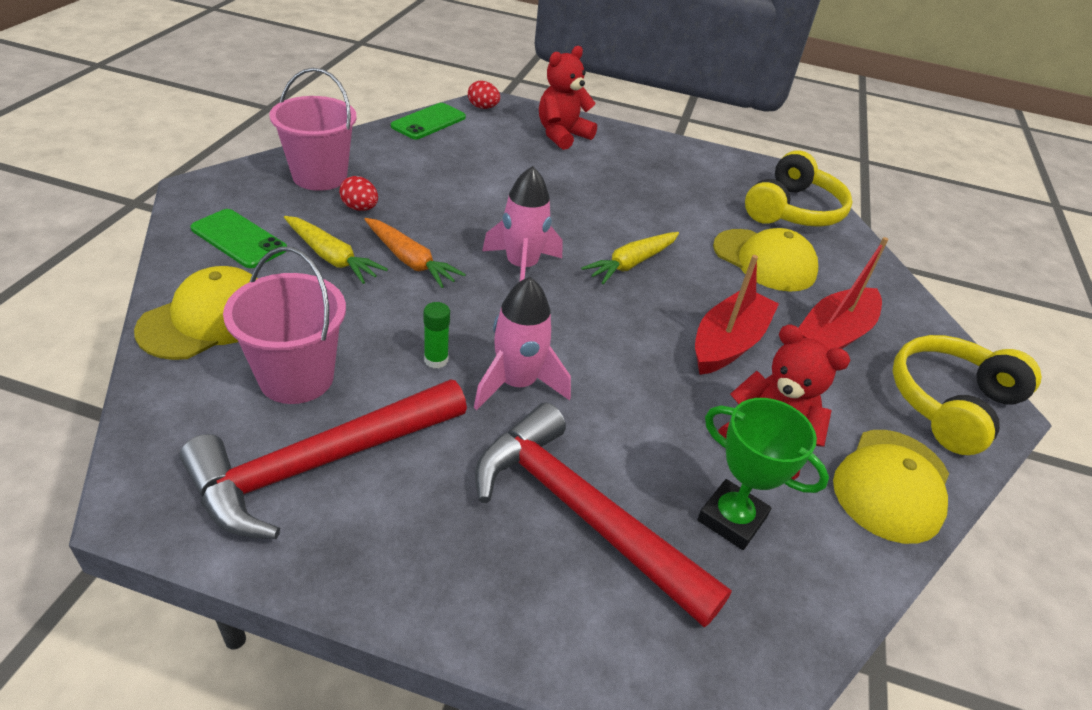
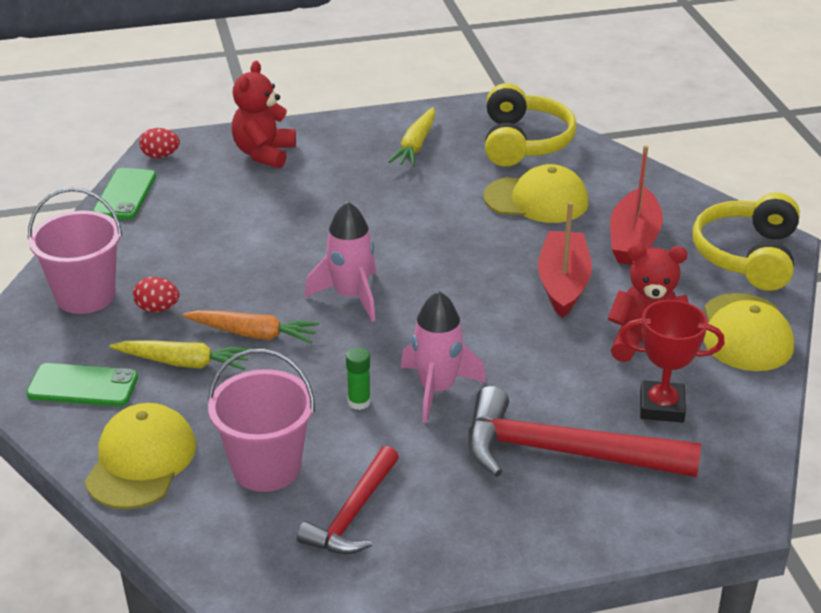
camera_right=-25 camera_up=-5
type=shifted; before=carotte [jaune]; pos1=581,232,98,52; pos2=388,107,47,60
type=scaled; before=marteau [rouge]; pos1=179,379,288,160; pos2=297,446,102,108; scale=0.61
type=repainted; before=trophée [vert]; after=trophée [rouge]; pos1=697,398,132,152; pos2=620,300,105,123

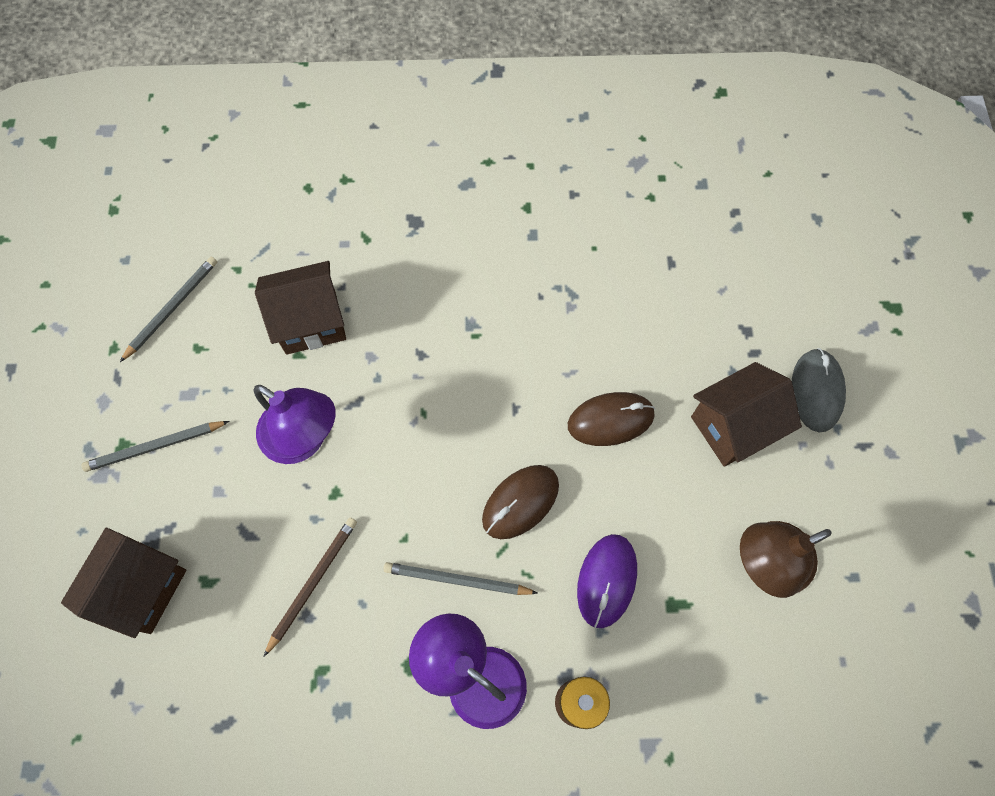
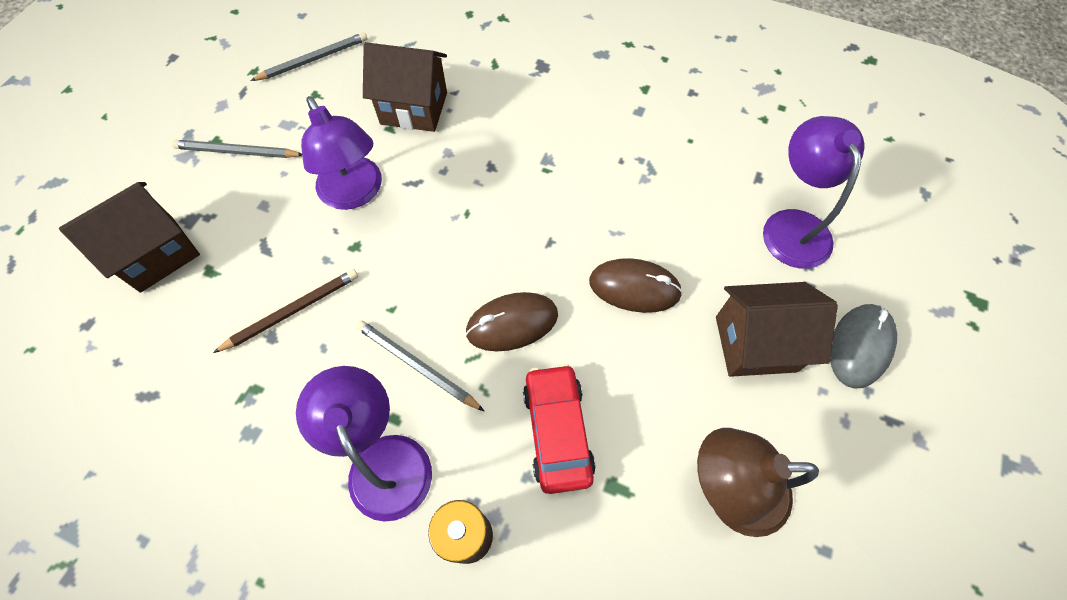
camera_right=25 camera_up=-5
type=swapped; before=souris [violet]; after=voiture [rouge]; pos1=577,534,60,94; pos2=523,364,73,130
type=new; after=lampe [violet]; pos2=763,116,101,153

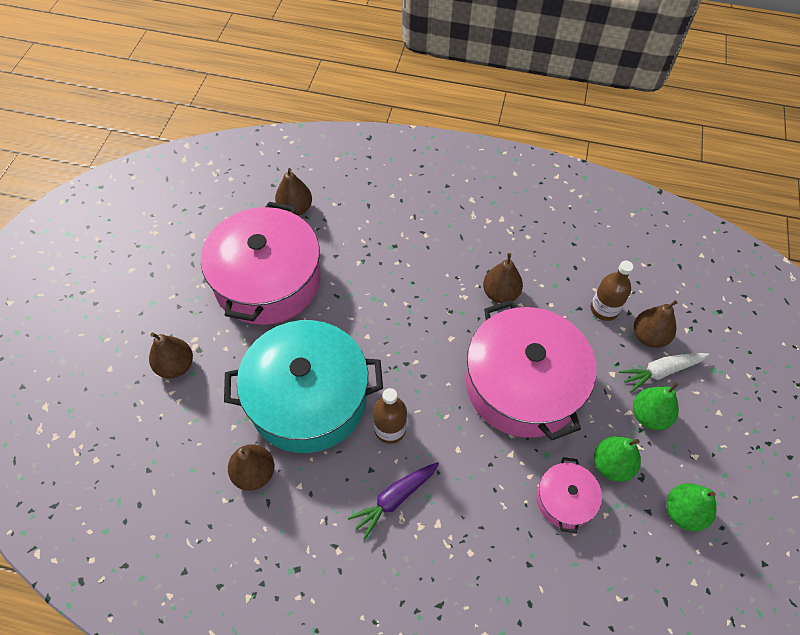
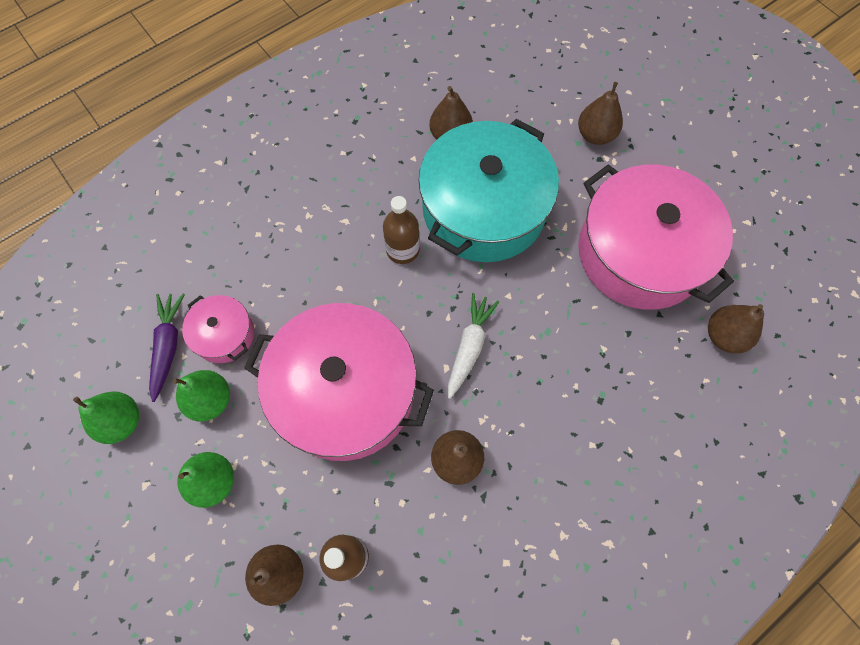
camera_right=130 camera_up=10
type=shifted; before=carotte [blanc]; pos1=619,353,90,40; pos2=448,293,51,106
type=shifted; before=carotte [violet]; pos1=348,462,91,78; pos2=149,294,36,108

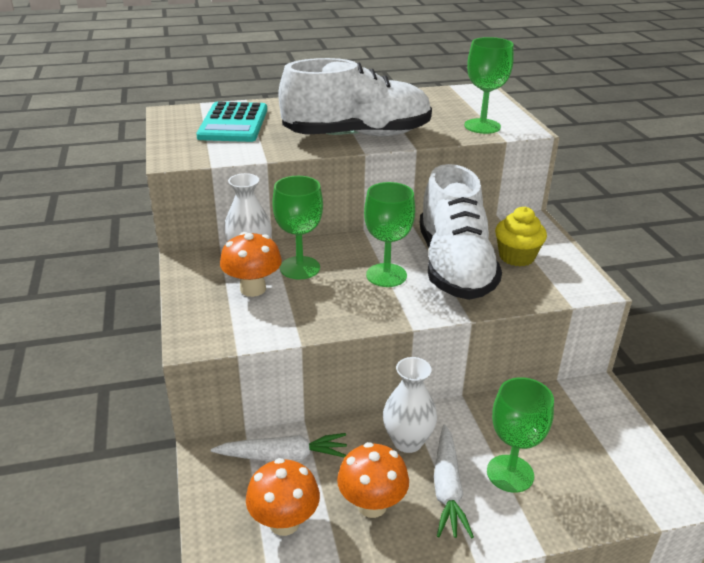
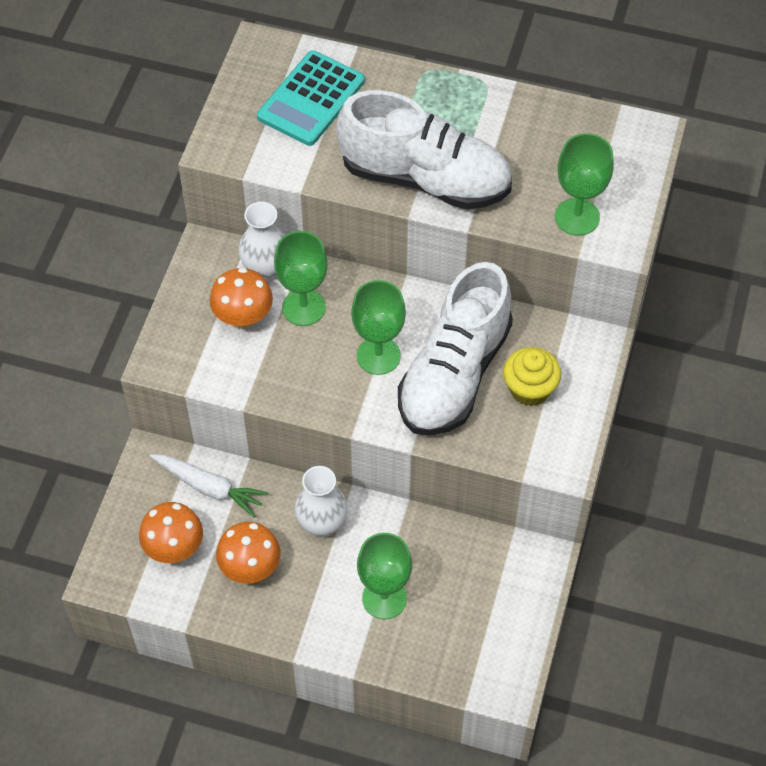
camera_right=30 camera_up=25
type=gone; before=carotte [blanc]; pos1=434,424,40,114

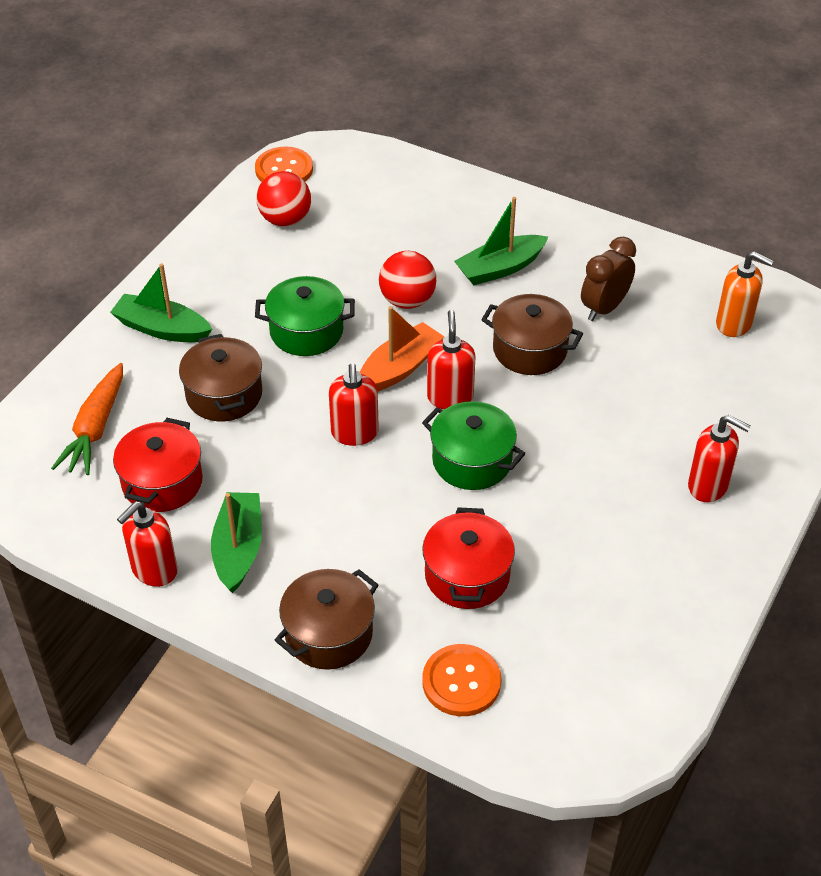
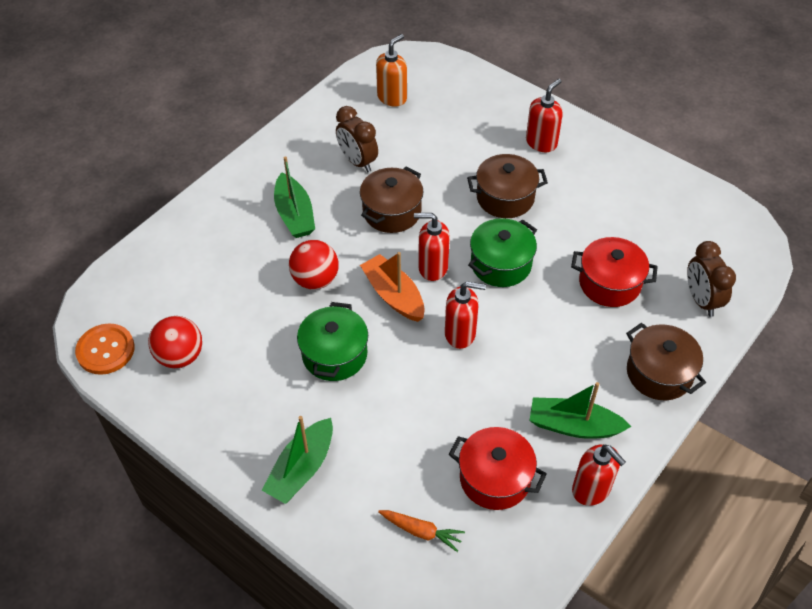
camera_right=-80 camera_up=5
type=shifted; before=marmite [marron]; pos1=179,334,83,87; pos2=467,154,81,64
type=scaled; before=carotte [orange]; pos1=51,363,72,112; pos2=378,510,87,42; scale=0.63
type=swapped; before=bouton [orange]; after=réveil [marron]; pos1=422,644,79,72; pos2=687,241,49,76

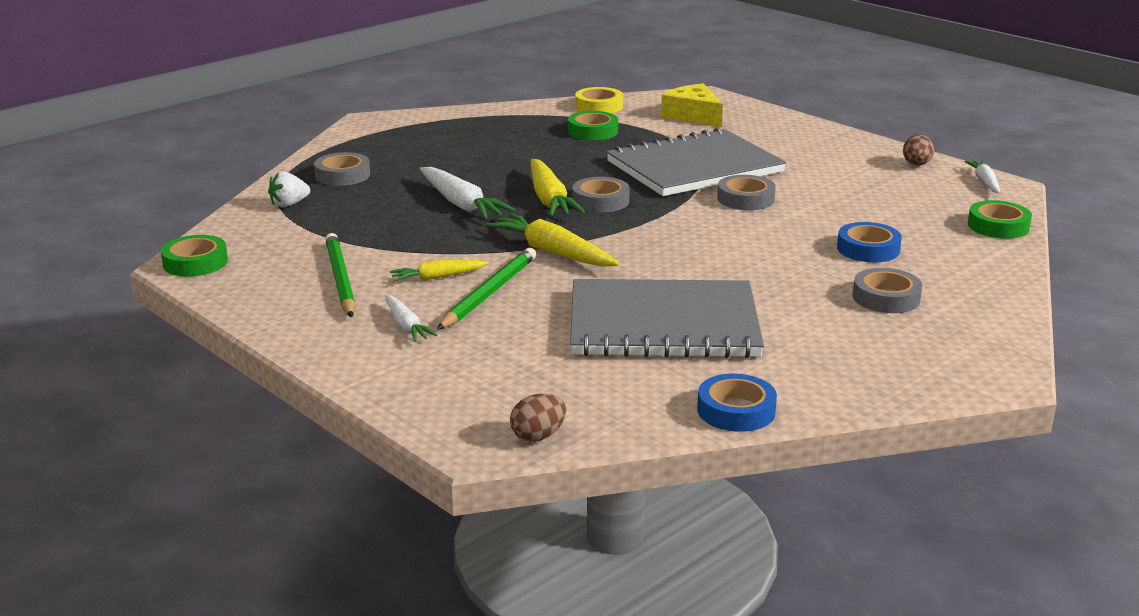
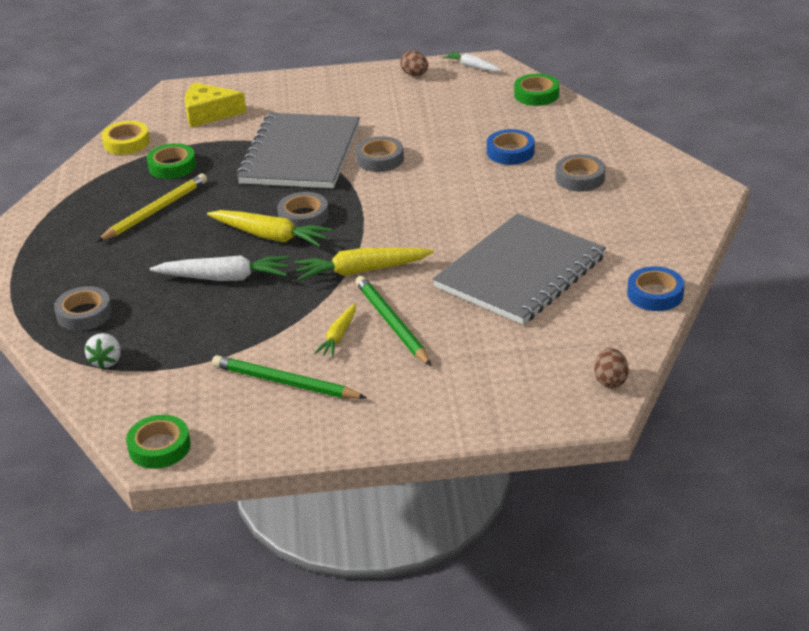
camera_right=-50 camera_up=10
type=gone; before=carotte [blanc]; pos1=385,295,53,47
type=new; after=crayon [jaune]; pos2=97,174,110,68

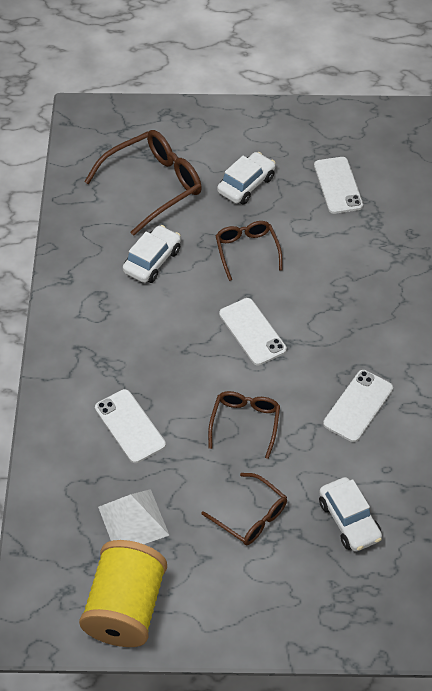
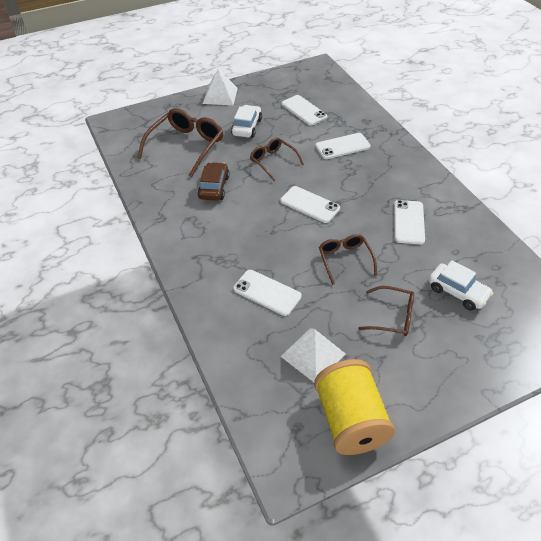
camera_right=-25 camera_up=-5
type=repainted; before=voiture [blanc]; after=voiture [marron]; pos1=123,225,58,58; pos2=198,162,32,39
type=new; after=pyramide [blanc]; pos2=203,69,35,36
type=new; after=téléphone [blanc]; pos2=315,133,56,26

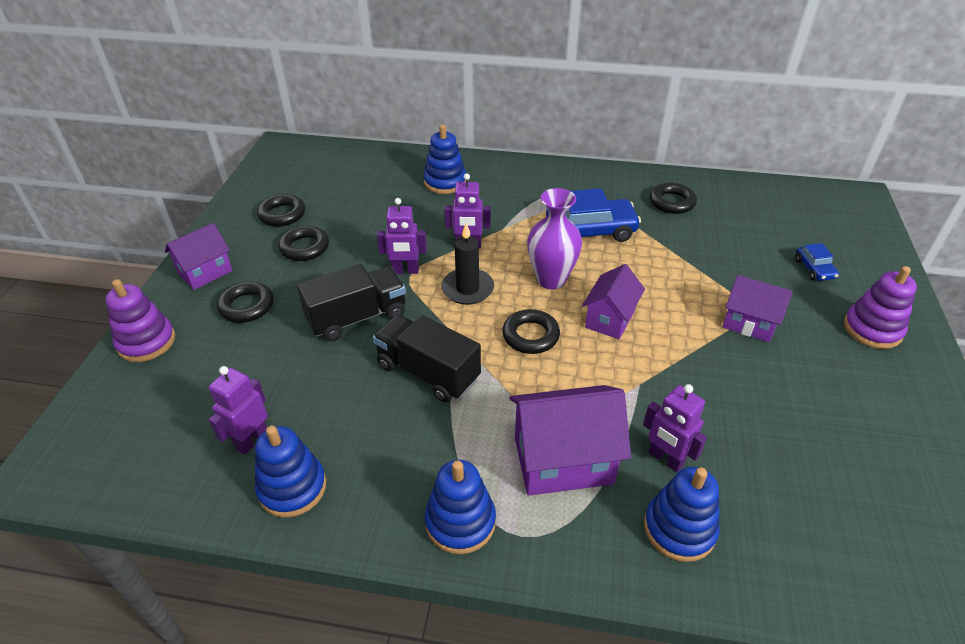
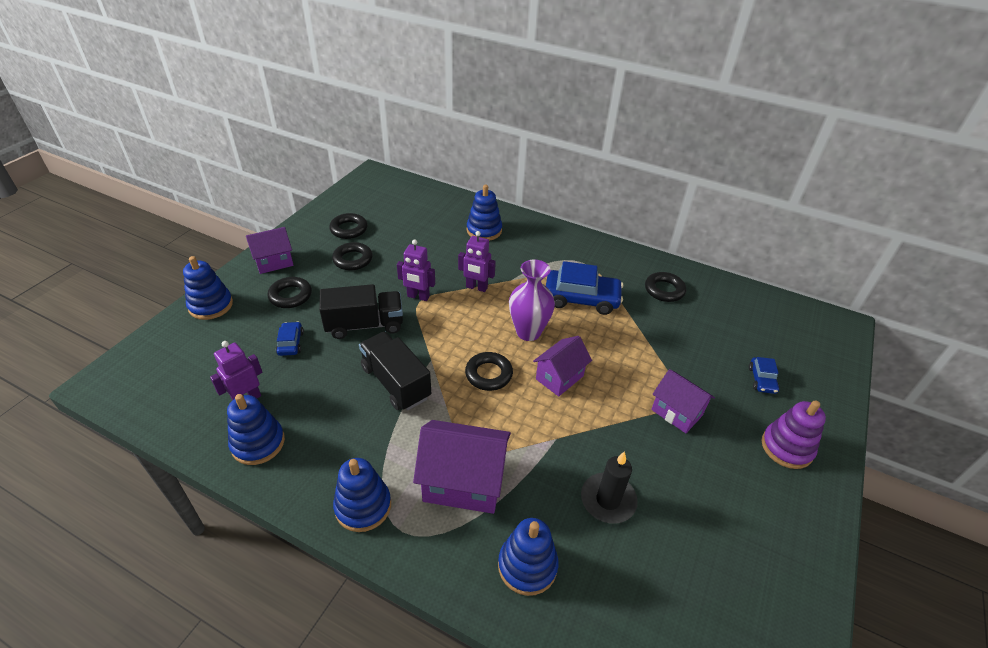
camera_right=15 camera_up=0
type=shifted; before=bougie [noir]; pos1=441,223,53,82; pos2=581,451,57,73
type=repainted; before=jouet à empiler [violet]; after=jouet à empiler [bleu]; pos1=105,279,70,83; pos2=183,256,50,64
type=gone; before=robot [violet]; pos1=643,384,64,88
type=new; after=voiture [bleu]; pos2=276,322,28,34

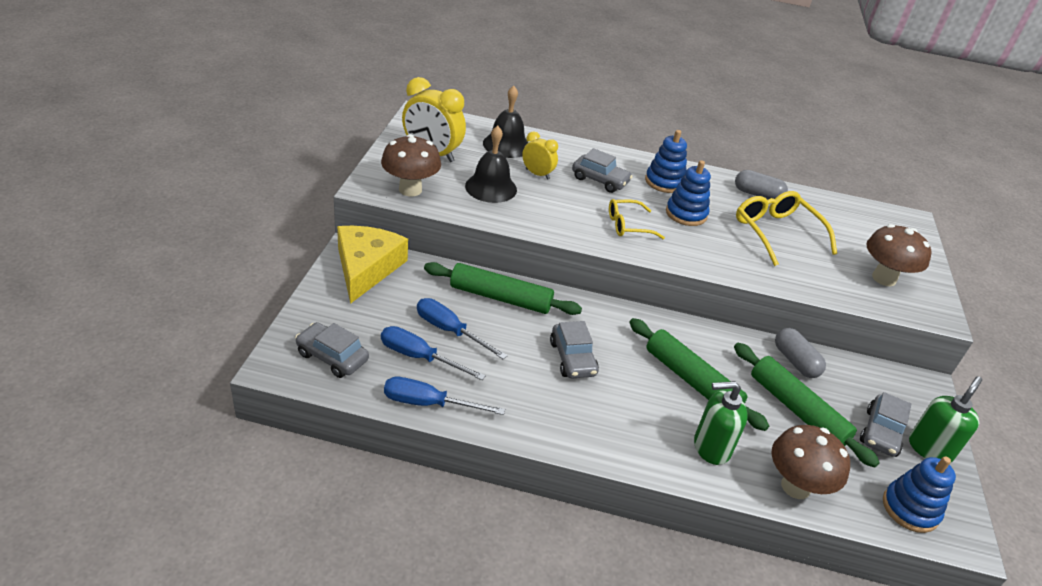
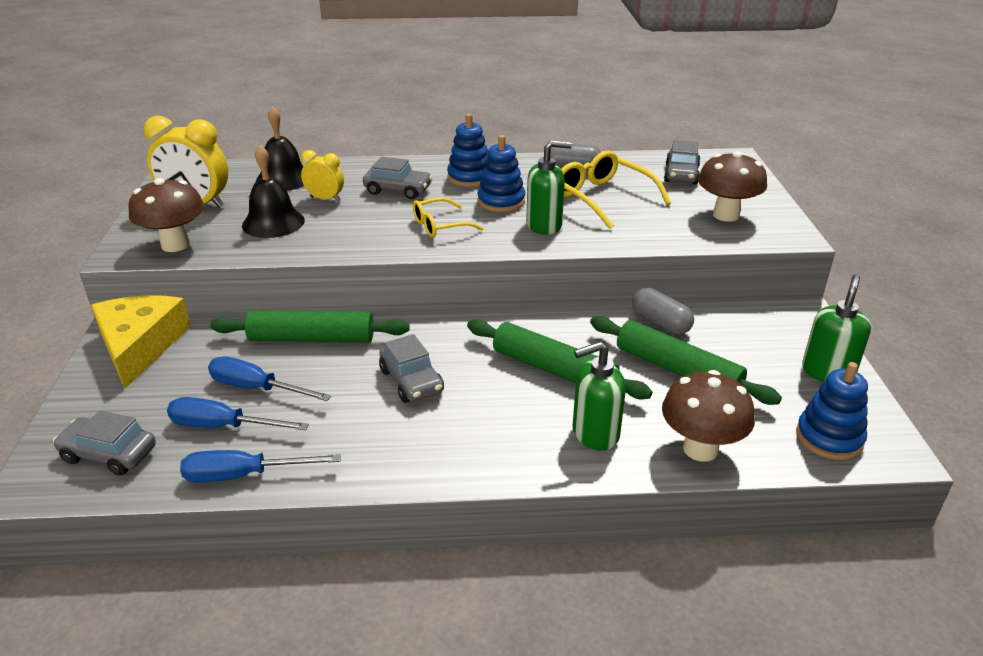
camera_right=-10 camera_up=-5
type=shifted; before=voiture [gris]; pos1=860,392,51,65; pos2=664,140,36,45
type=new; after=distributeur de savon [vert]; pos2=526,140,46,95

